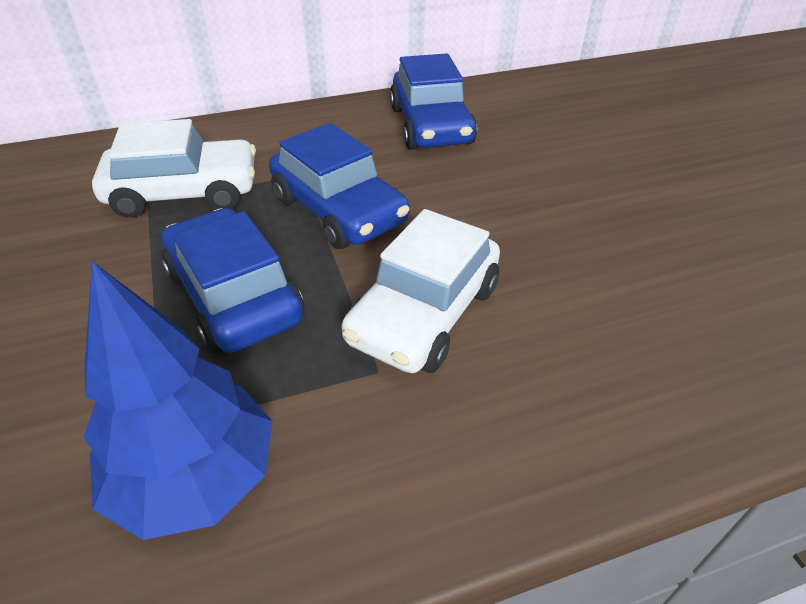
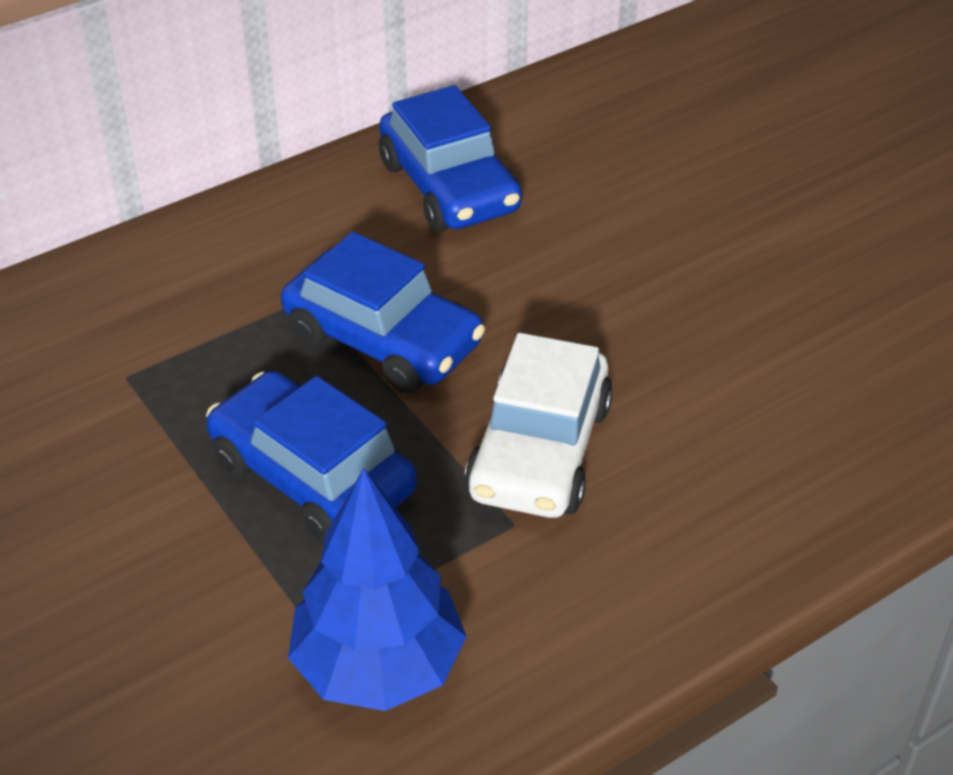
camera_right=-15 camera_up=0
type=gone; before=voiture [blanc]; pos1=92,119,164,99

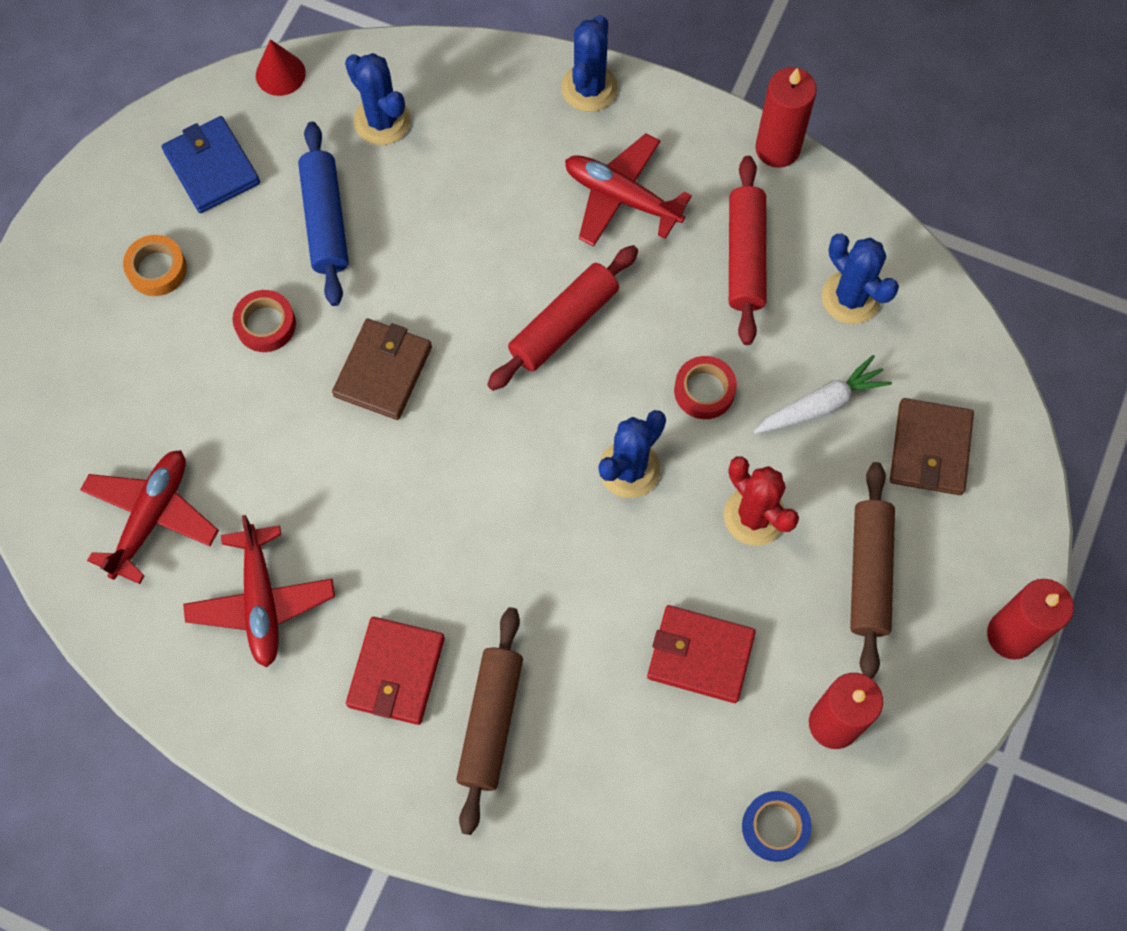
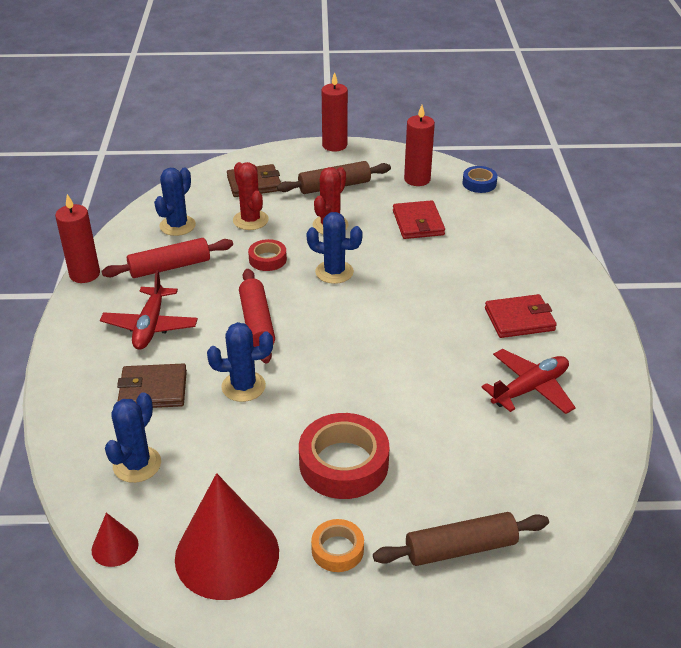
camera_right=-115 camera_up=-30
type=shifted; before=cactus [bleu]; pos1=561,15,57,97; pos2=207,322,66,80
type=swapped; before=portefeuille [bleu]; after=cône [rouge]; pos1=162,116,98,97; pos2=175,473,104,127
type=gone; before=rouleau à pâtisserie [bleu]; pos1=298,122,51,184
type=rotated; before=rouleau à pâtisserie [rouge]; pos1=487,245,151,146; pos2=239,269,36,95; turn=60
type=scaled; before=ruban adhésif [rouge]; pos1=233,290,63,62; pos2=299,413,90,86; scale=1.86
type=shifted; before=portefeuille [marron]; pos1=332,319,100,101; pos2=117,364,70,44
type=swapped; before=carotte [blanc]; after=cactus [rouge]; pos1=754,355,138,79; pos2=233,162,36,68
type=gone; before=avion [rouge]; pos1=80,450,139,134
type=shifted; before=rouleau à pâtisserie [marron]; pos1=456,607,67,228; pos2=373,512,176,54

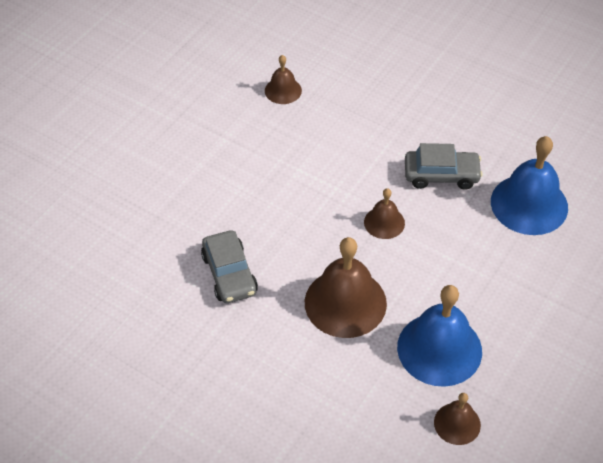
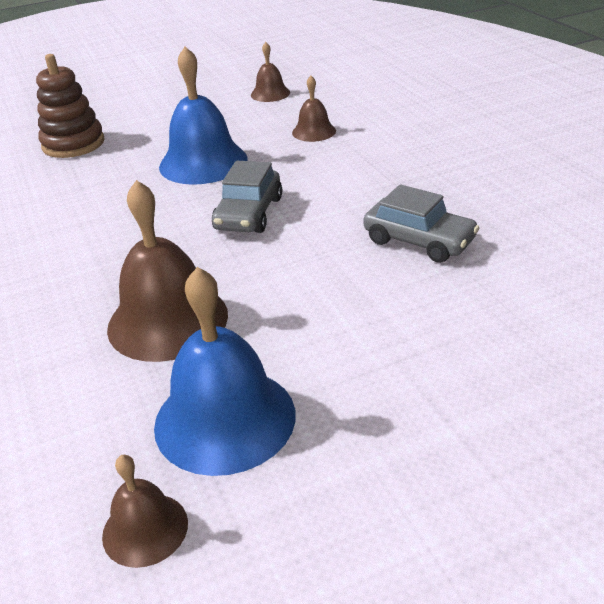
camera_right=35 camera_up=-15
type=shifted; before=cloche [bleu]; pos1=491,136,77,99; pos2=159,47,89,138
type=shifted; before=cloche [marron]; pos1=364,188,41,51; pos2=251,42,39,60
type=shifted; before=voiture [gris]; pos1=201,230,57,73; pos2=212,161,70,72
type=new; after=jouet à empiler [marron]; pos2=36,54,69,104

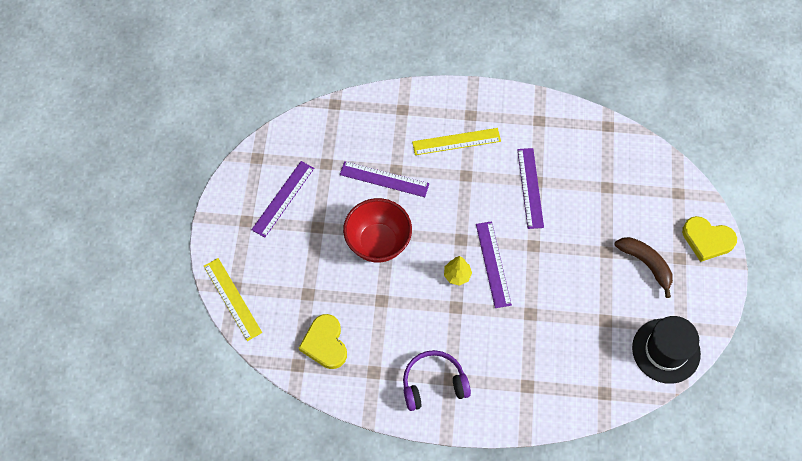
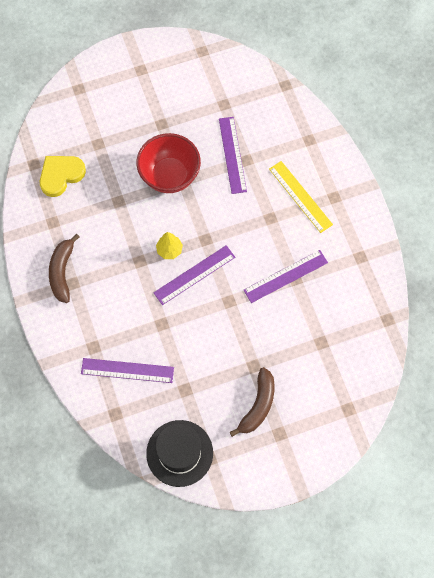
camera_right=65 camera_up=5
type=shifted; before=règle [violet]; pos1=251,161,63,77; pos2=81,358,93,25
type=gone; before=cœur [jaune]; pos1=682,216,55,46
type=gone; before=règle [jaune]; pos1=204,258,58,83
type=swapped; before=casque audio [violet]; after=banane [marron]; pos1=403,350,68,61; pos2=49,234,31,69

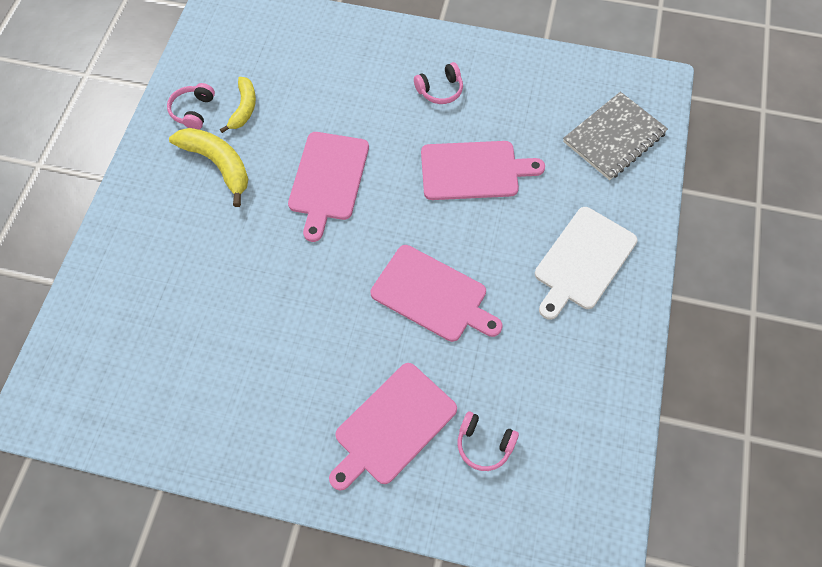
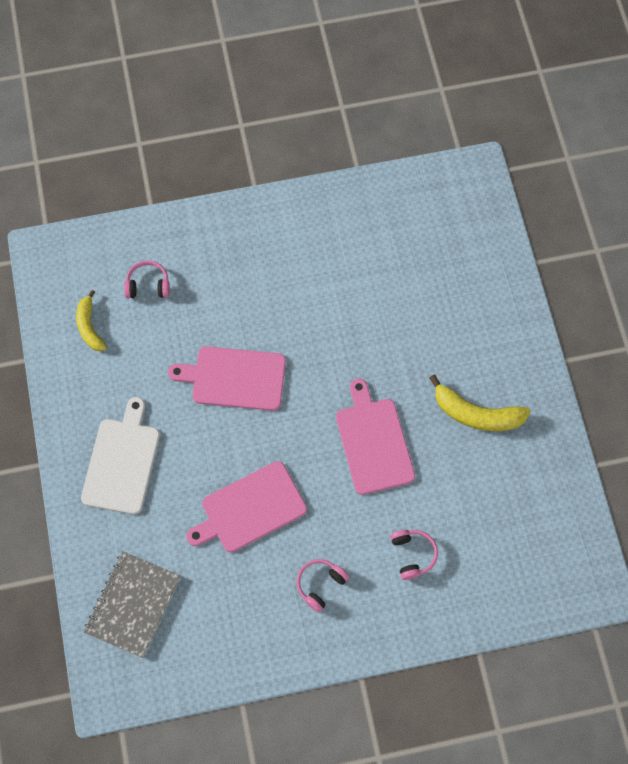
camera_right=155 camera_up=5
type=shifted; before=banane [jaune]; pos1=220,77,36,56; pos2=76,290,31,61
type=shifted; before=casque audio [rose]; pos1=167,83,48,47; pos2=390,530,48,50
type=gone; before=planche à découper [rose]; pos1=329,363,128,128

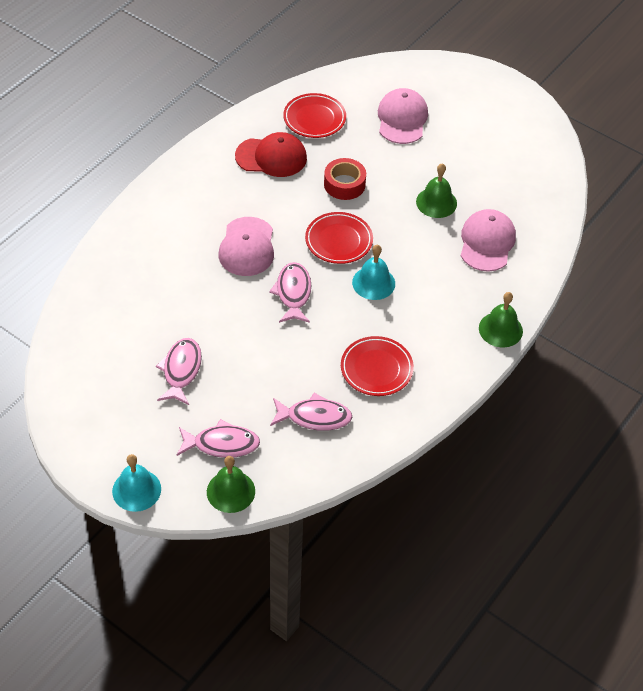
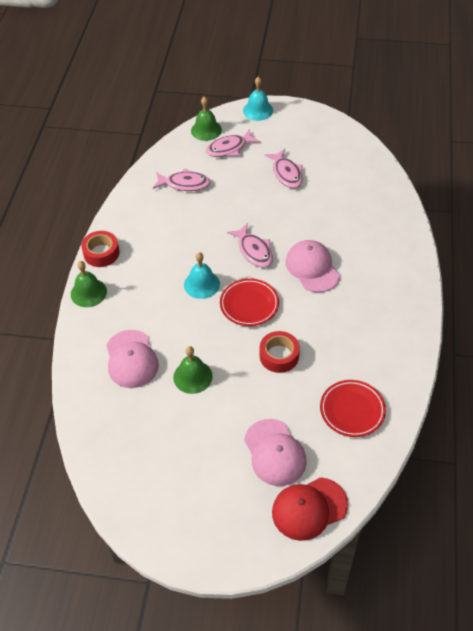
camera_right=155 camera_up=0
type=shifted; before=casquette [rouge]; pos1=235,132,72,45; pos2=272,477,76,64
type=gone; before=assiette [rouge]; pos1=341,336,73,60
type=rotated; before=poisson [rose]; pos1=270,393,82,38; pos2=153,169,58,22; turn=-150
type=new; after=ruban adhésif [rouge]; pos2=81,231,39,36

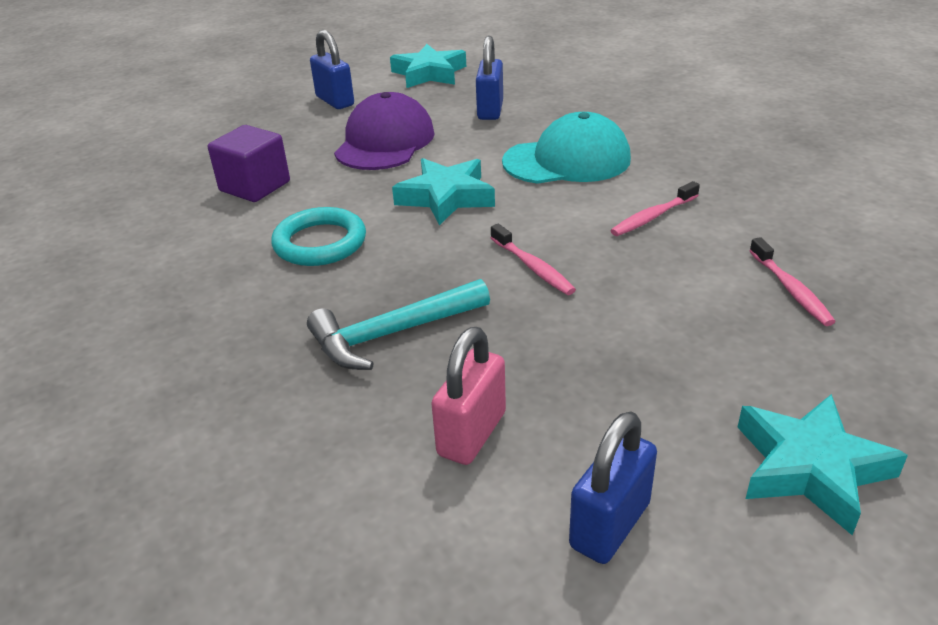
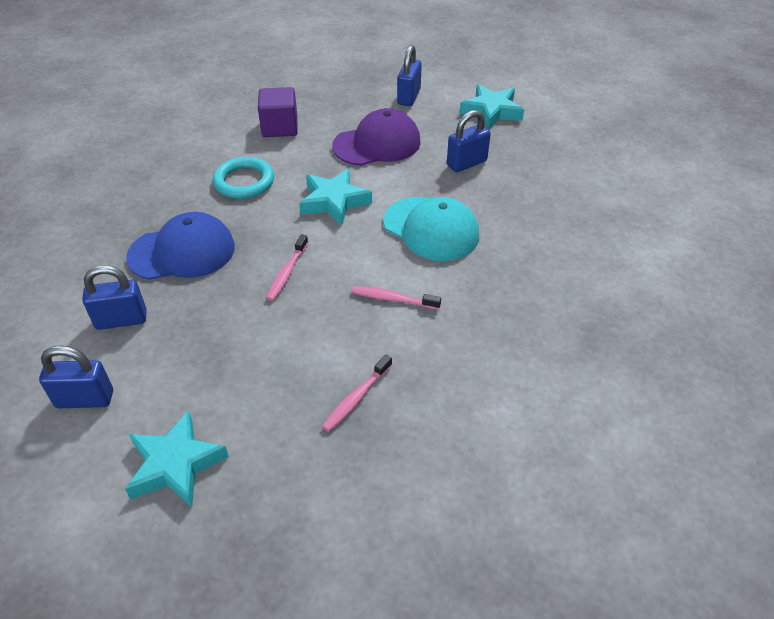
camera_right=50 camera_up=10
type=swapped; before=marteau [turquoise]; after=casquette [bleu]; pos1=307,279,183,91; pos2=126,212,109,68
type=repainted; before=cadenas [rose]; after=cadenas [bleu]; pos1=431,327,75,138; pos2=82,265,65,65

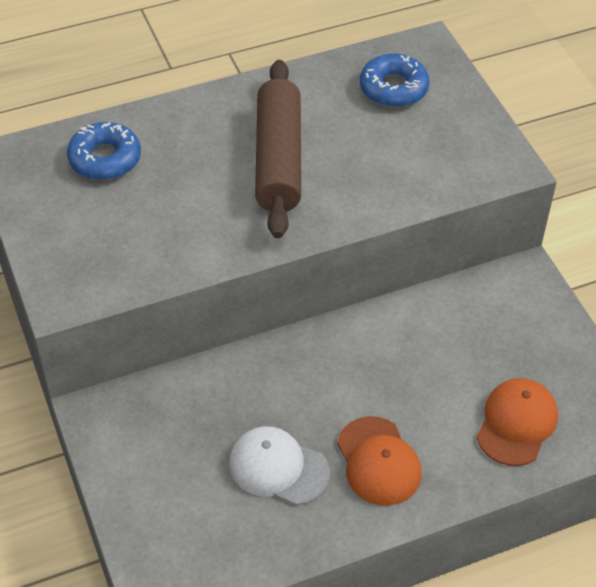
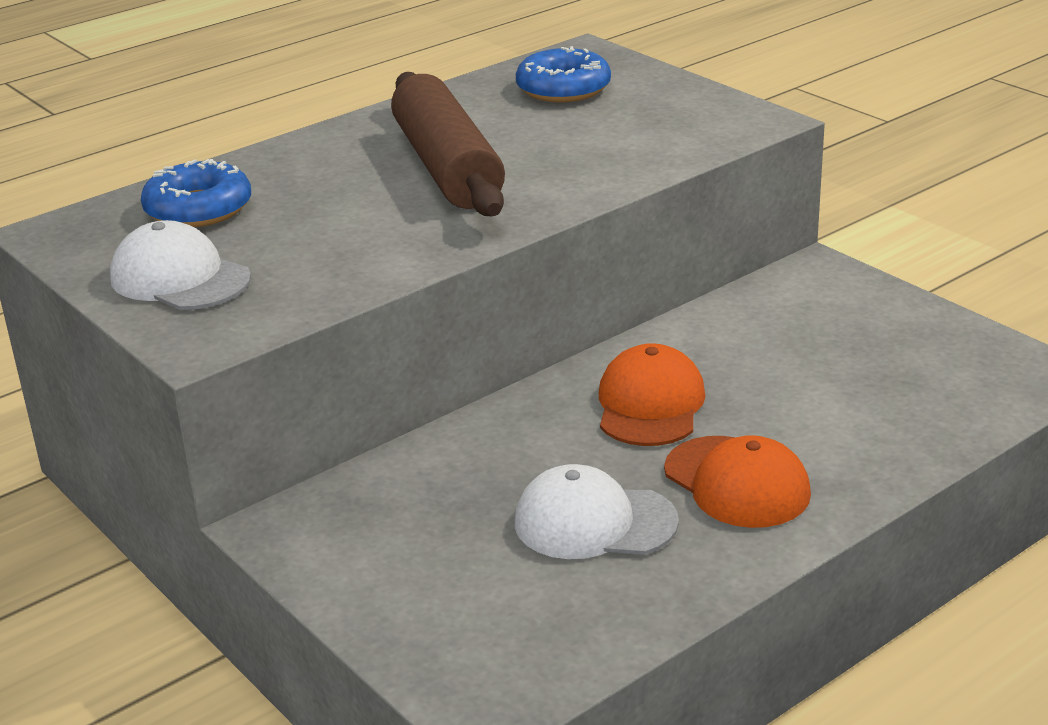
camera_right=-15 camera_up=-20
type=shifted; before=casquette [orange]; pos1=477,378,81,88; pos2=599,343,106,103
type=new; after=casquette [blanc]; pos2=110,220,141,90

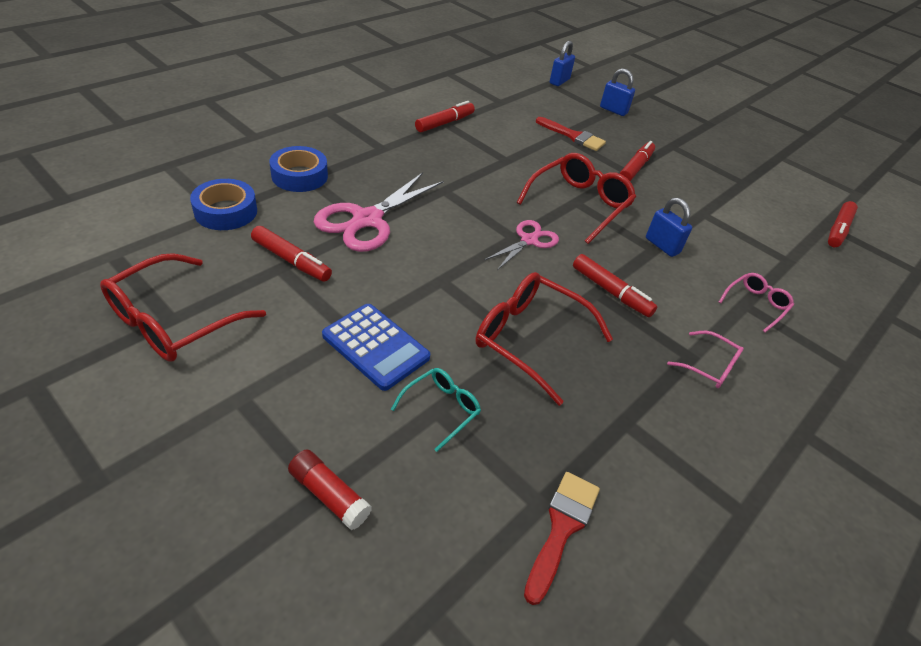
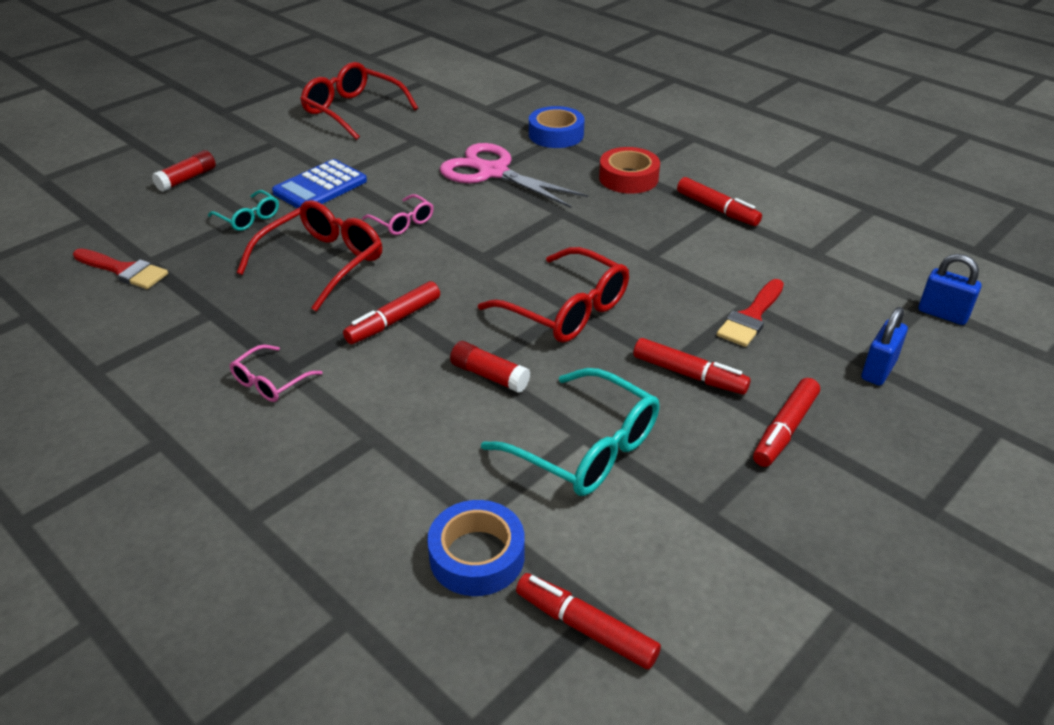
camera_right=95 camera_up=-5
type=shifted; before=ruban adhésif [bleu]; pos1=190,179,67,51; pos2=427,500,98,96
type=swapped; before=cadenas [bleu]; after=bâton de colle [rouge]; pos1=646,198,46,59; pos2=450,341,80,52
type=gone; before=ciseaux [rose]; pos1=484,220,75,50
type=shifted; before=feutre [rouge]; pos1=251,226,81,56; pos2=753,378,67,89
type=shifted; before=lunettes [rose]; pos1=719,273,75,60; pos2=362,194,72,41
type=new; after=ruban adhésif [rouge]; pos2=599,147,61,47
type=new; after=lunettes [turquoise]; pos2=481,368,178,128

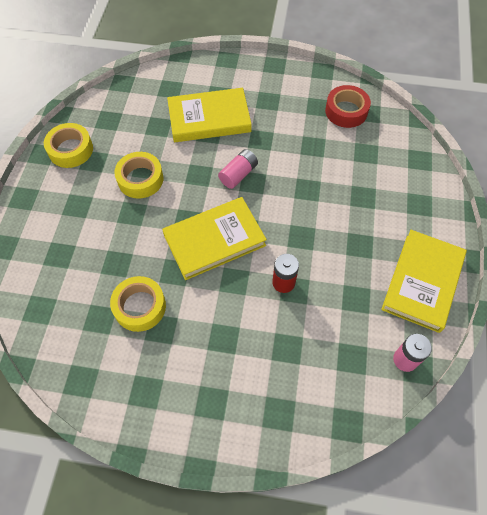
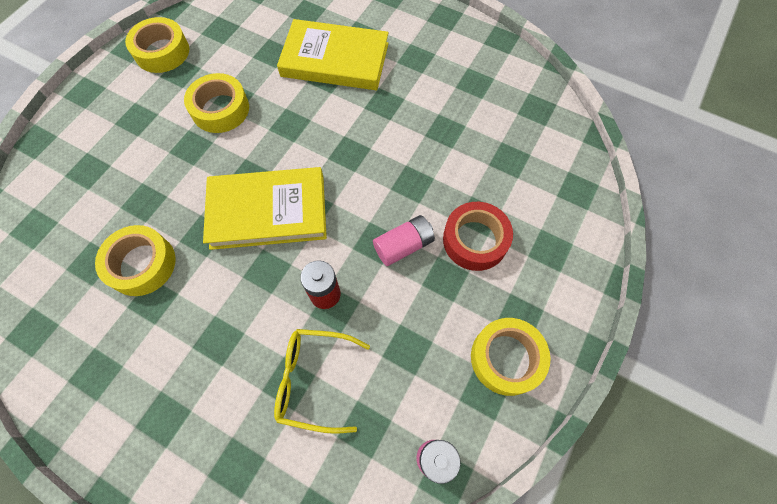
camera_right=20 camera_up=5
type=shifted; before=ruban adhésif [rouge]; pos1=325,85,46,43; pos2=443,202,70,69
type=shifted; before=pile [rose]; pos1=218,149,40,40; pos2=373,215,62,51
type=swapped; before=livre [jaune]; after=ruban adhésif [jaune]; pos1=381,230,86,103; pos2=471,318,80,78
type=new; after=lunettes [jaune]; pos2=274,329,96,105

